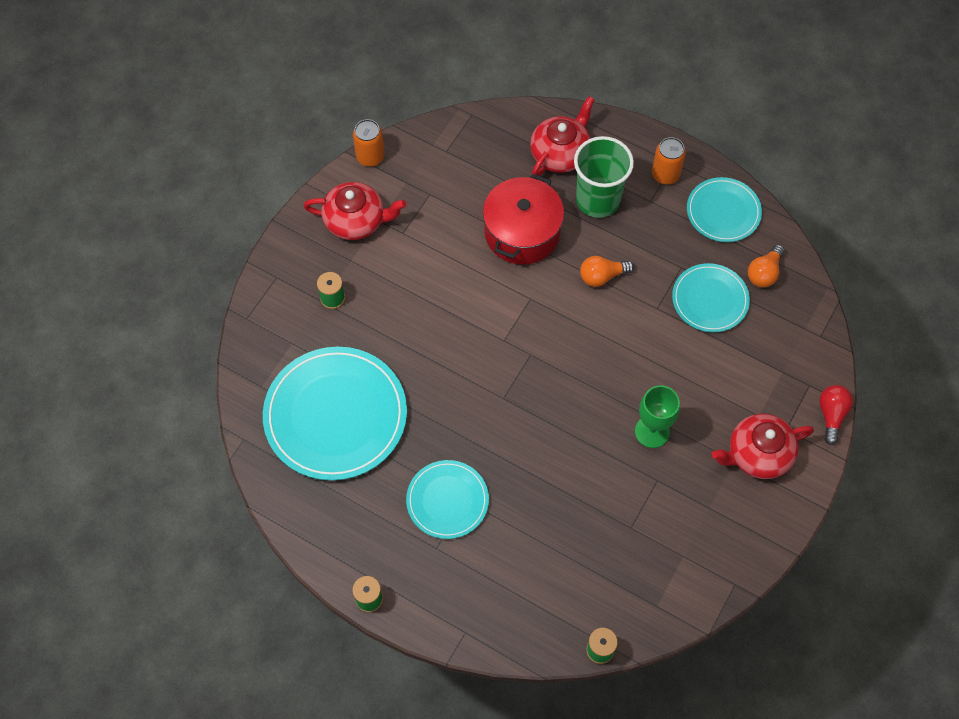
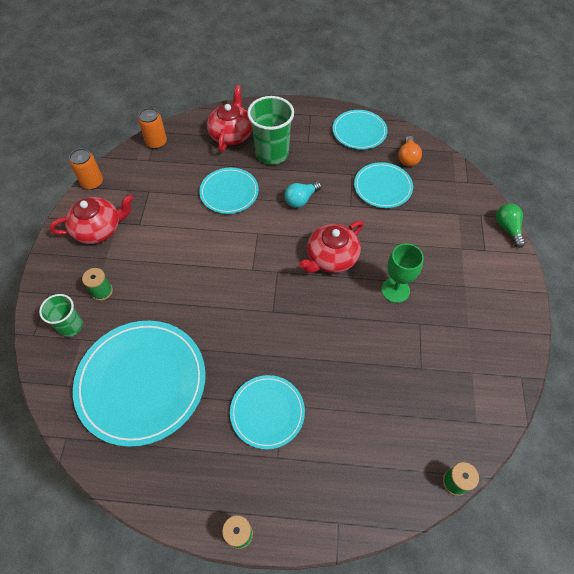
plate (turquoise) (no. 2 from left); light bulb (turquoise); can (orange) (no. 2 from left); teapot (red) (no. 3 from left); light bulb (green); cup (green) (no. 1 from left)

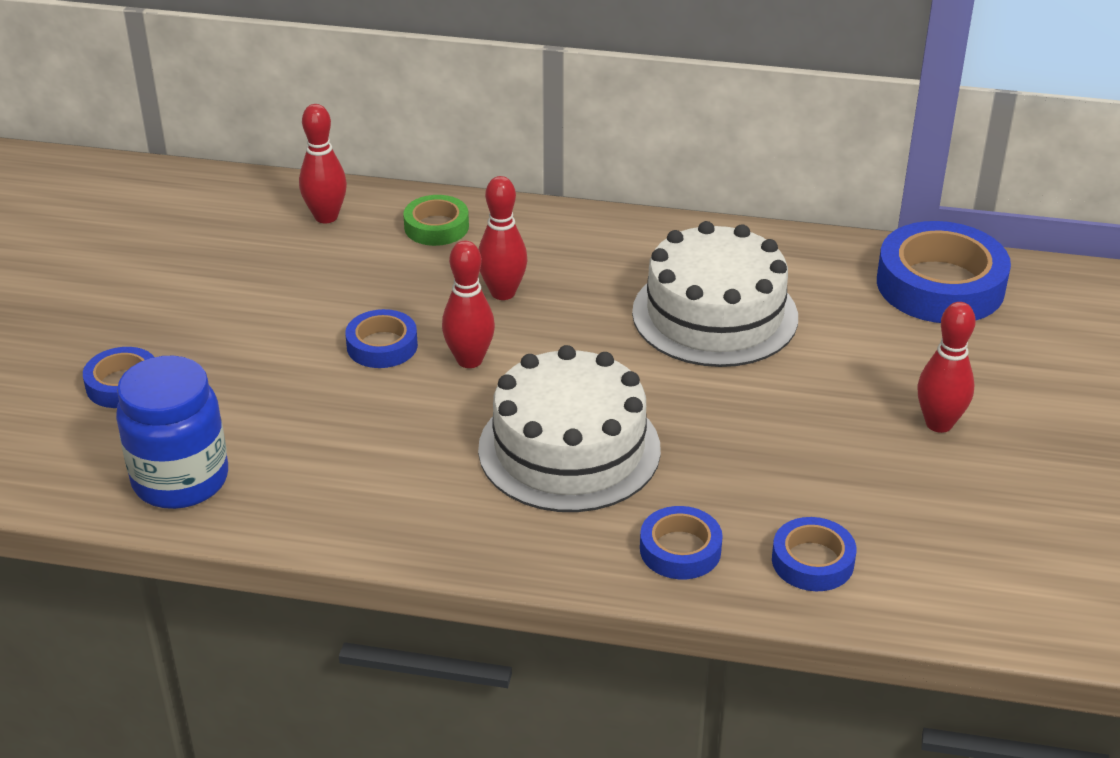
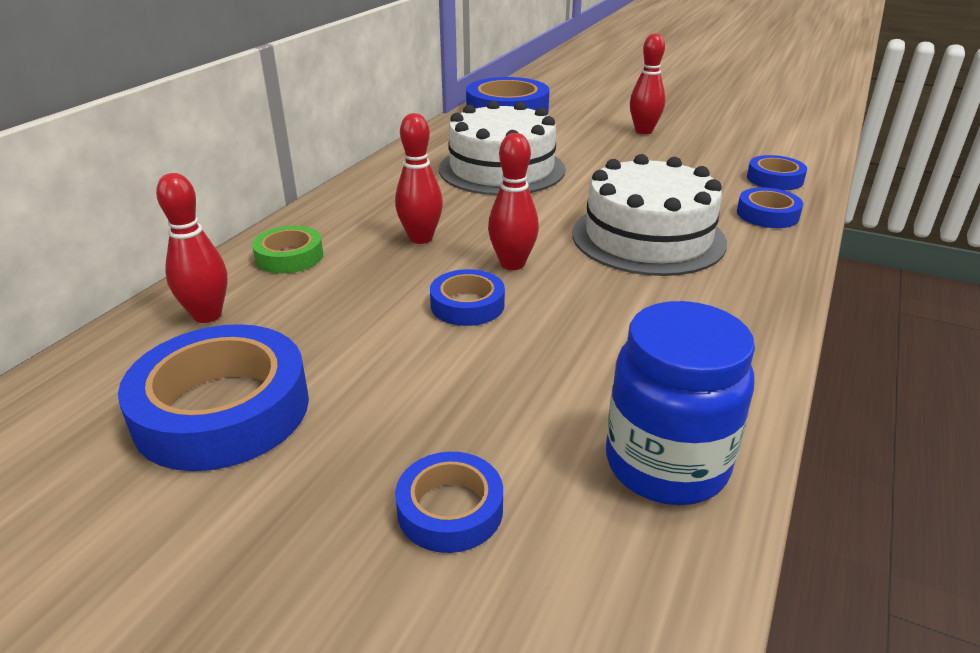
tape (blue) (no. 1 from left)

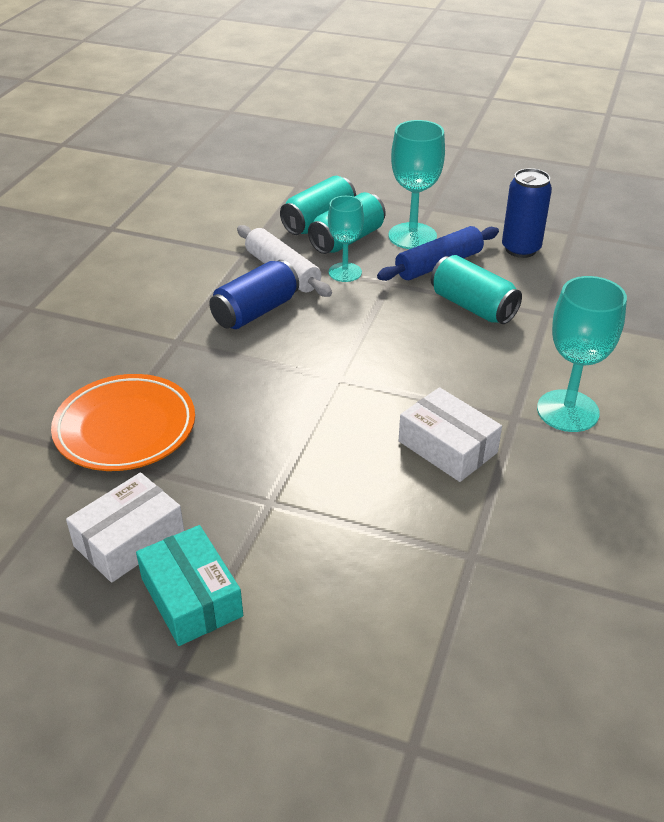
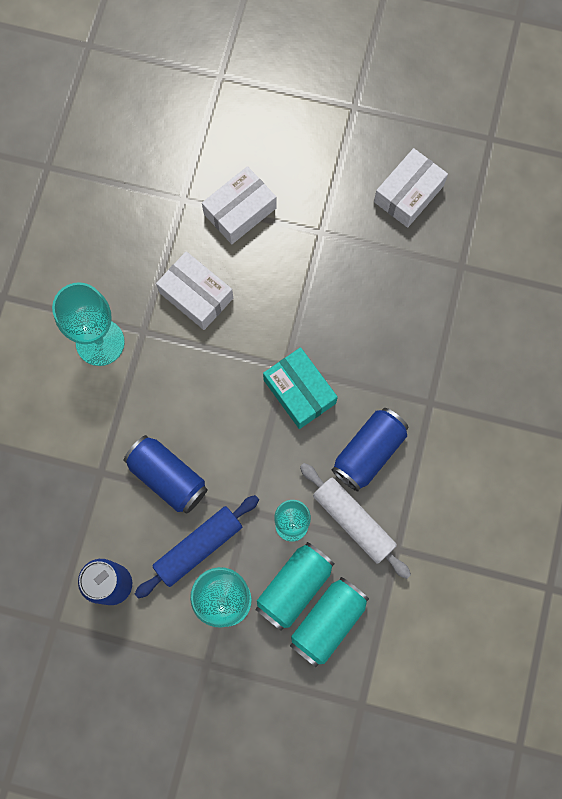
plate (orange); box (turquoise); can (blue) (no. 2 from left); box (white) (no. 2 from left)

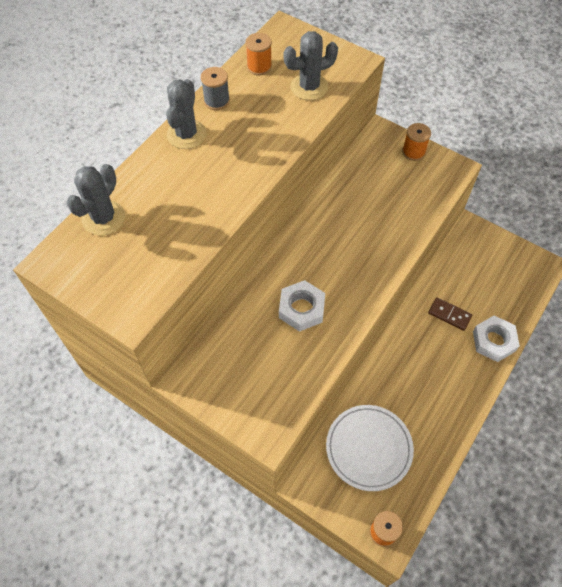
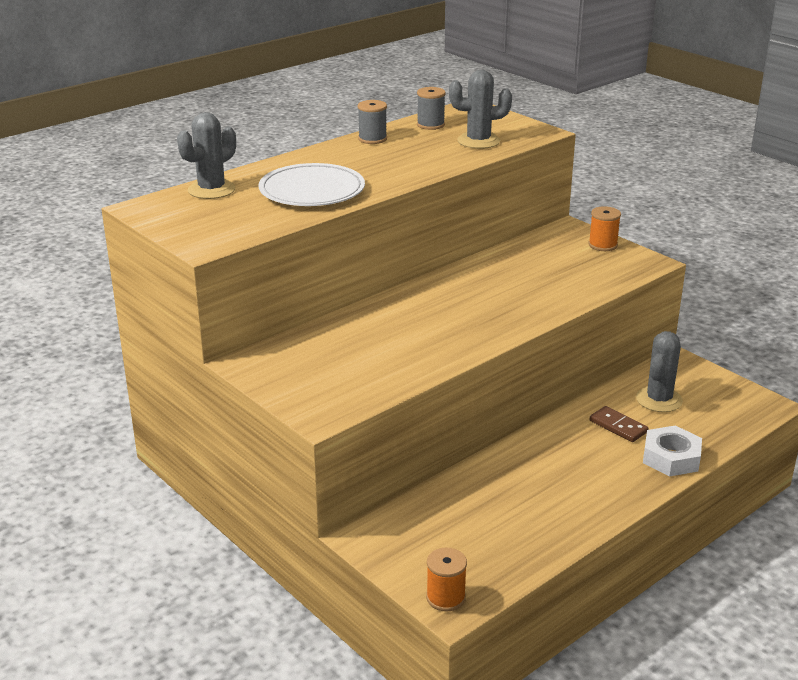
cactus (grey) (no. 3 from left); spool (grey) (no. 2 from left); nut (white) (no. 1 from left in the first image); plate (white)

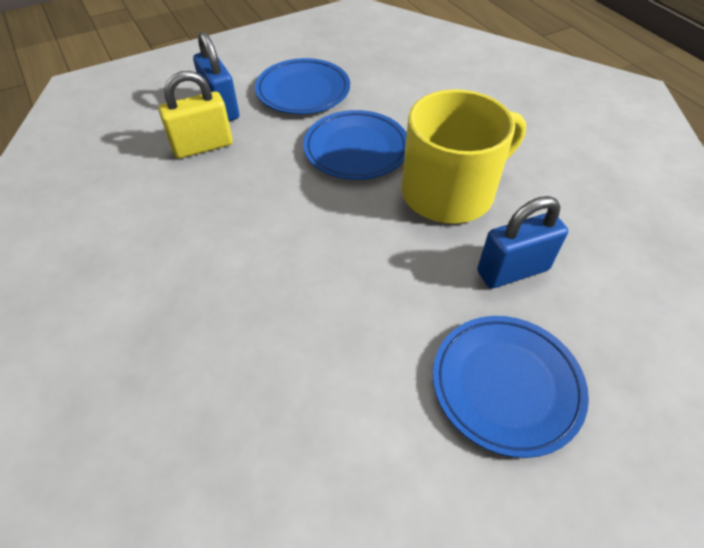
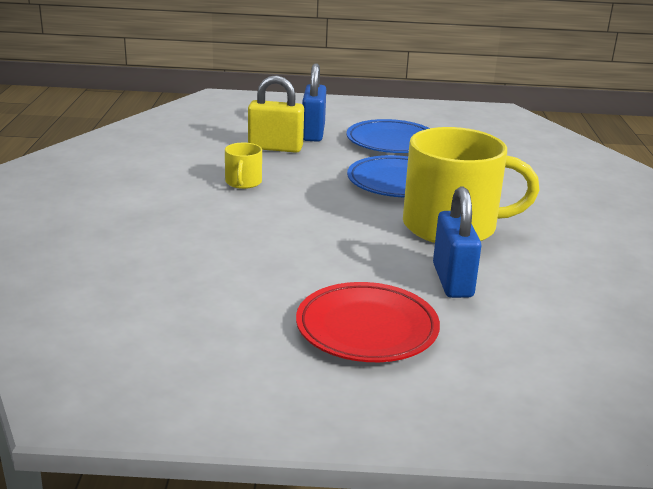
plate (red); padlock (blue) (no. 2 from left); mug (yellow) (no. 1 from left)

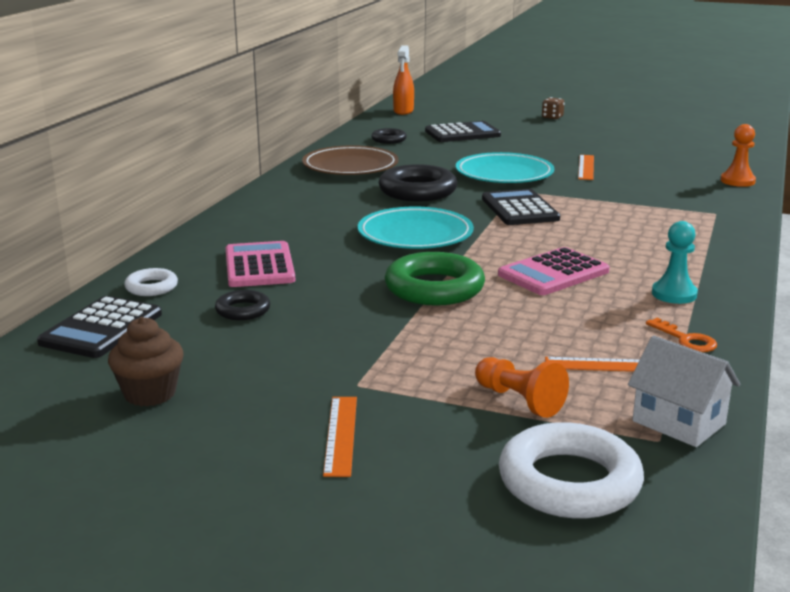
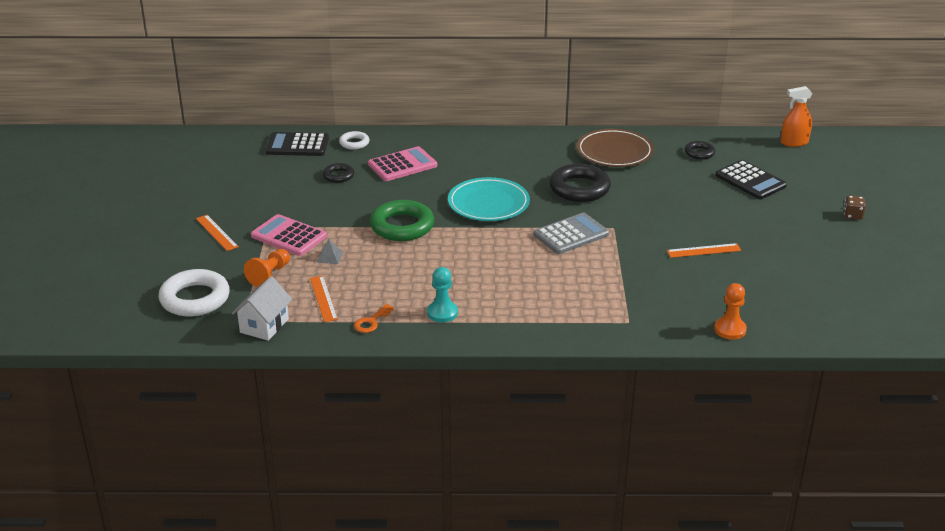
cupcake (brown); ruler (orange) (no. 1 from left); plate (turquoise) (no. 2 from left in the first image); calculator (grey); calculator (pink) (no. 1 from left); pyramid (grey)

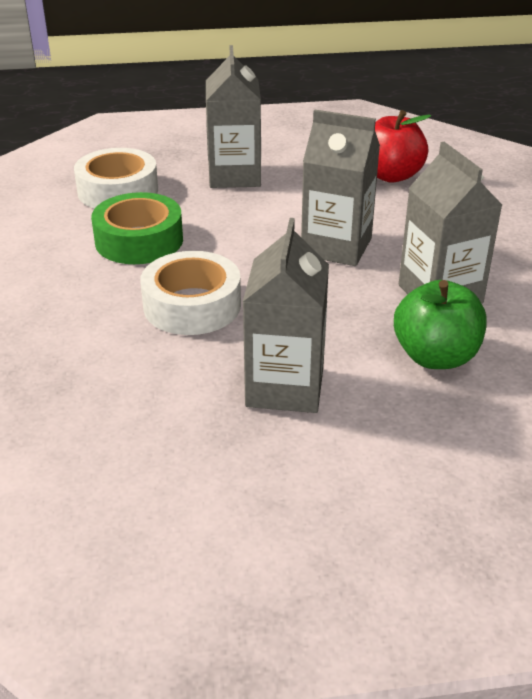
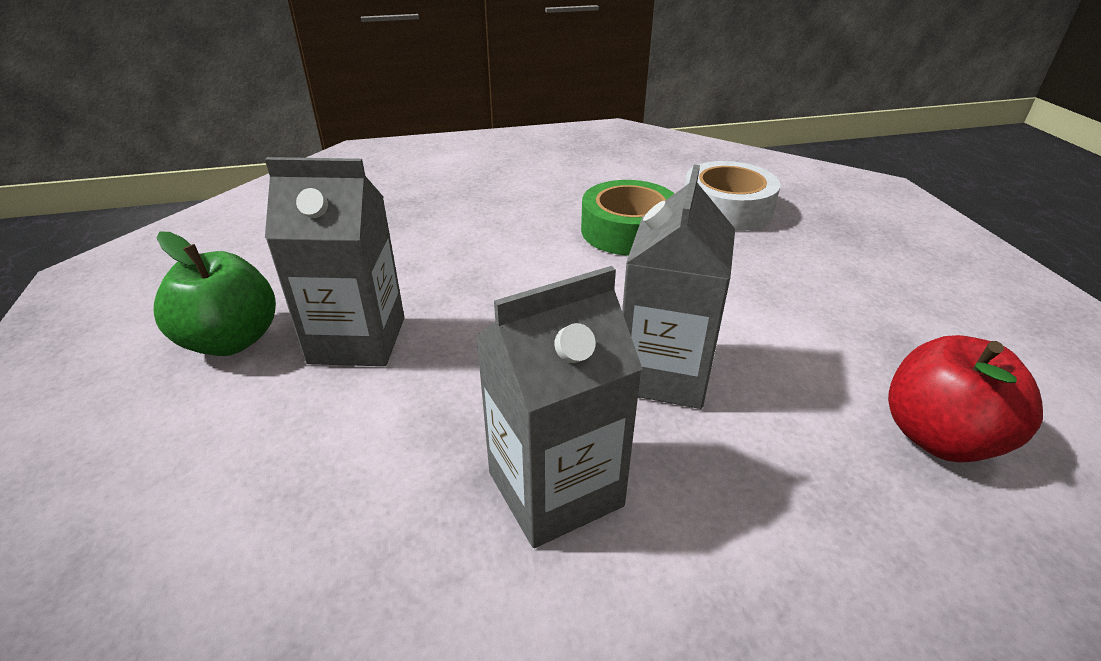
tape (white) (no. 2 from left in the first image); carton (grey) (no. 1 from left in the first image); apple (green)

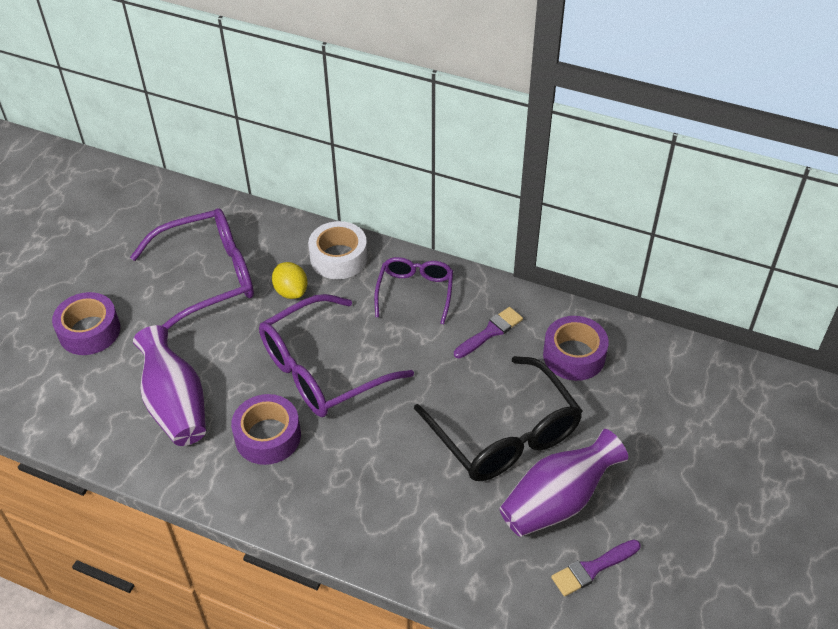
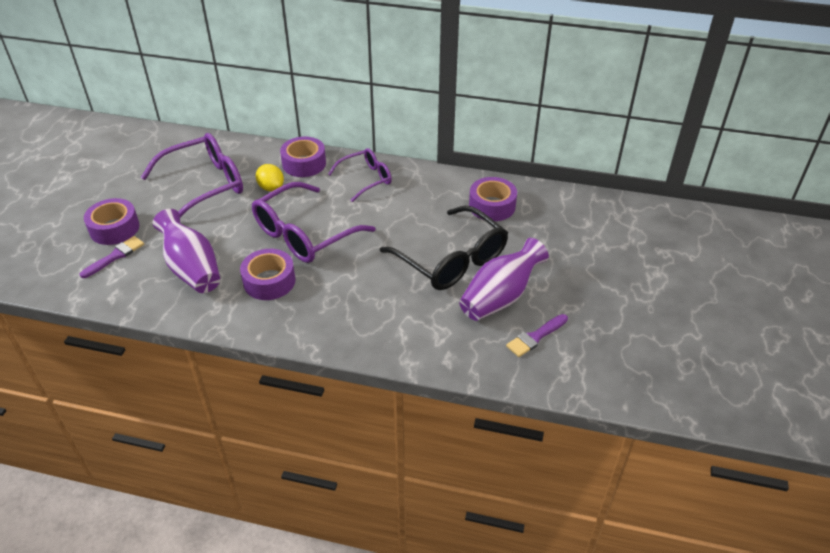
tape (purple) (no. 3 from left); glasses (purple) (no. 3 from left); brush (purple) (no. 1 from left)

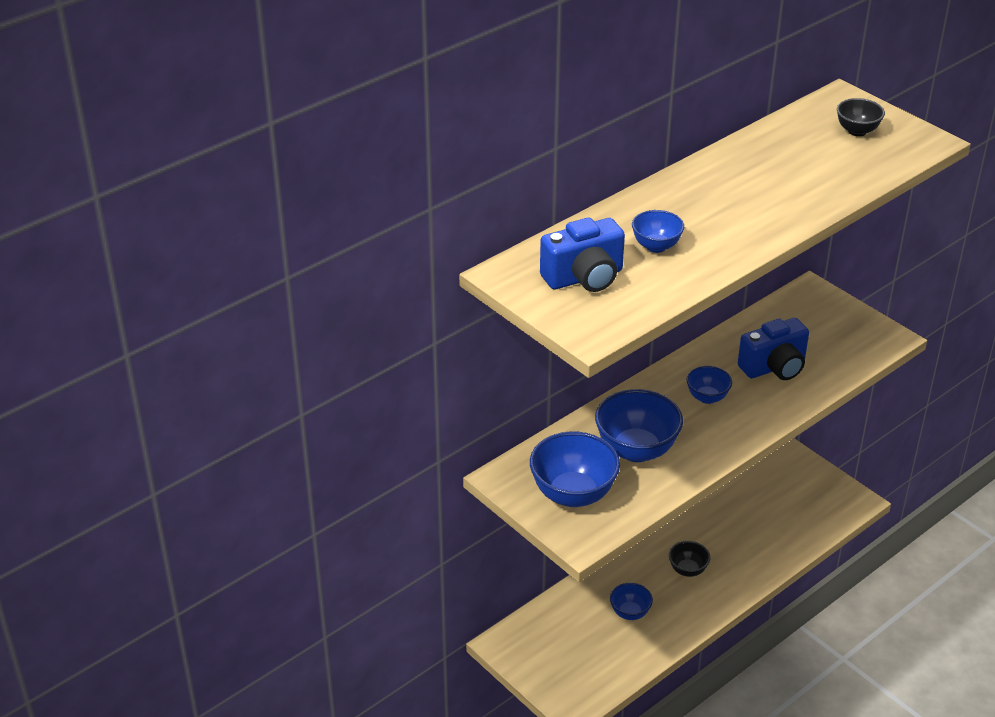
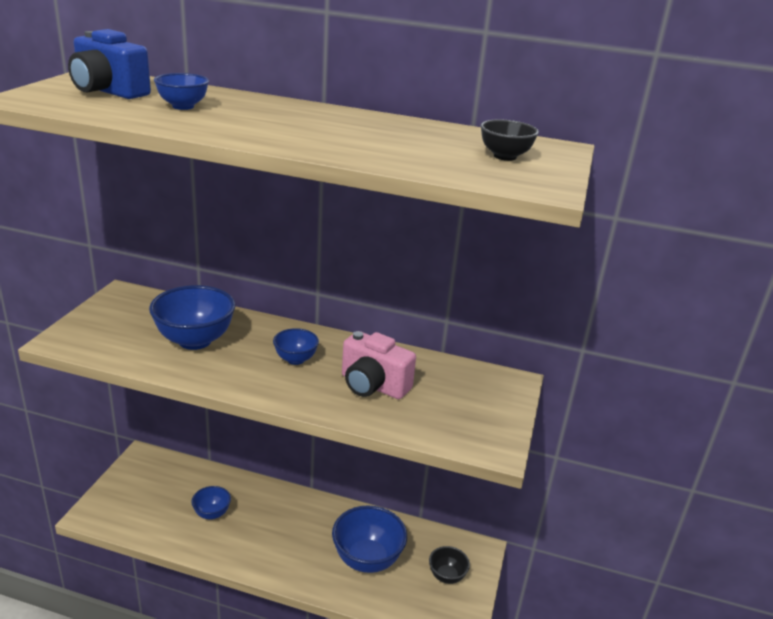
bowl (blue) (no. 5 from left); bowl (black) (no. 1 from left); camera (pink)

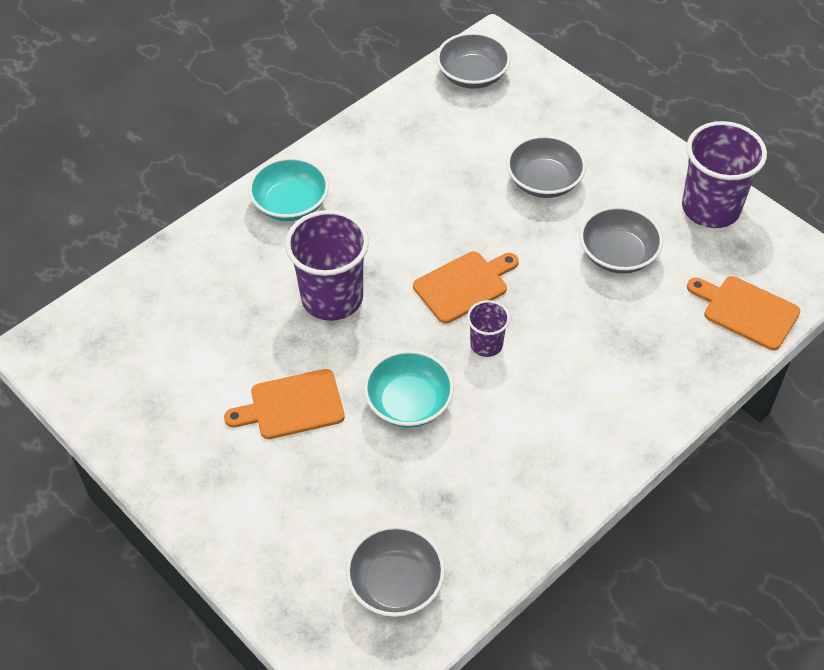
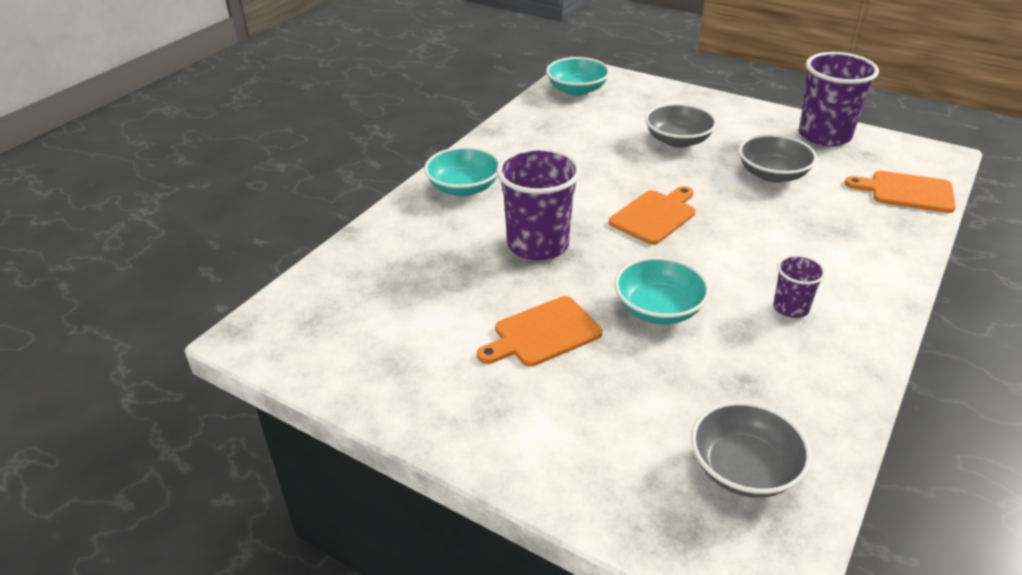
bowl (turquoise) (no. 2 from left); cup (purple) (no. 2 from left)

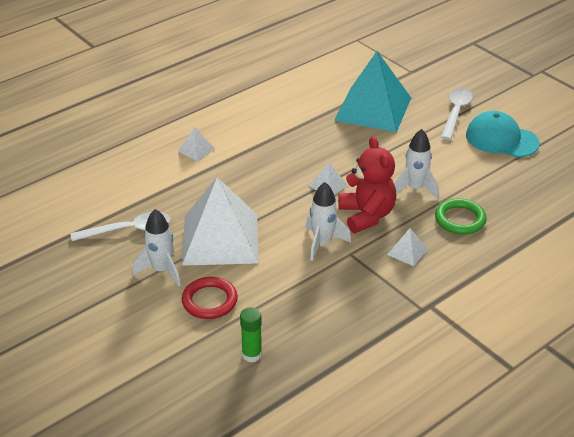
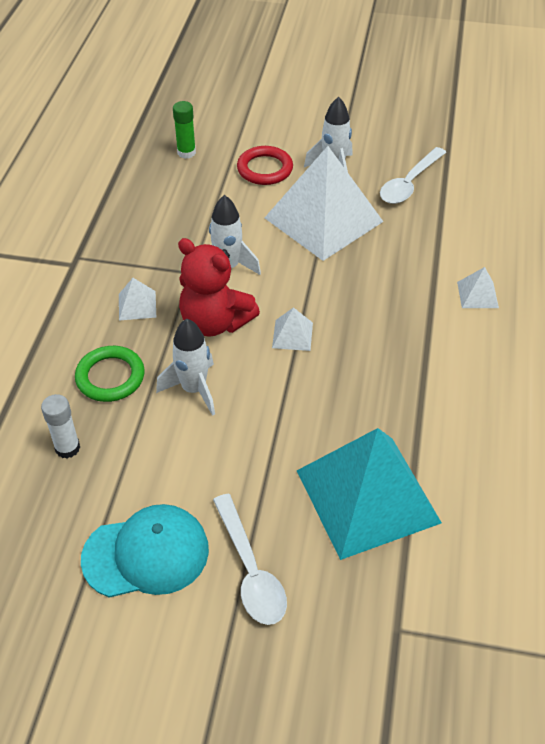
glue stick (white)

